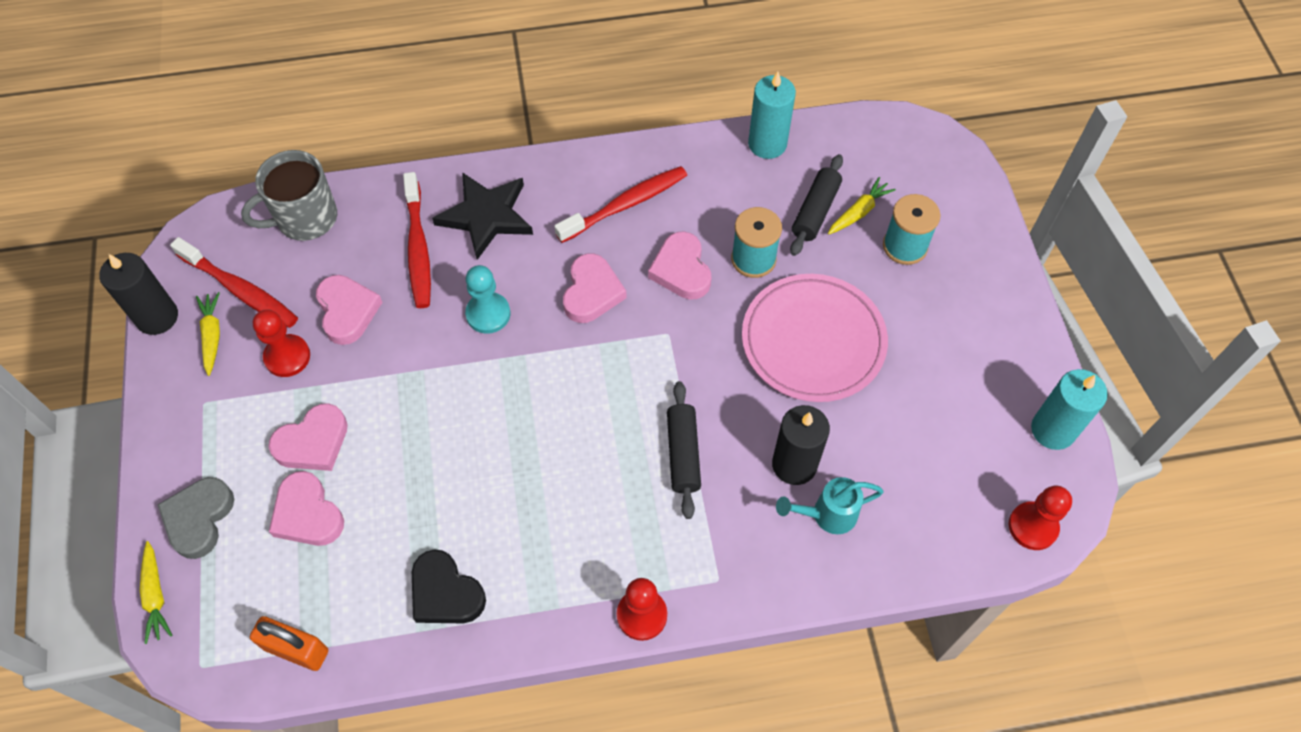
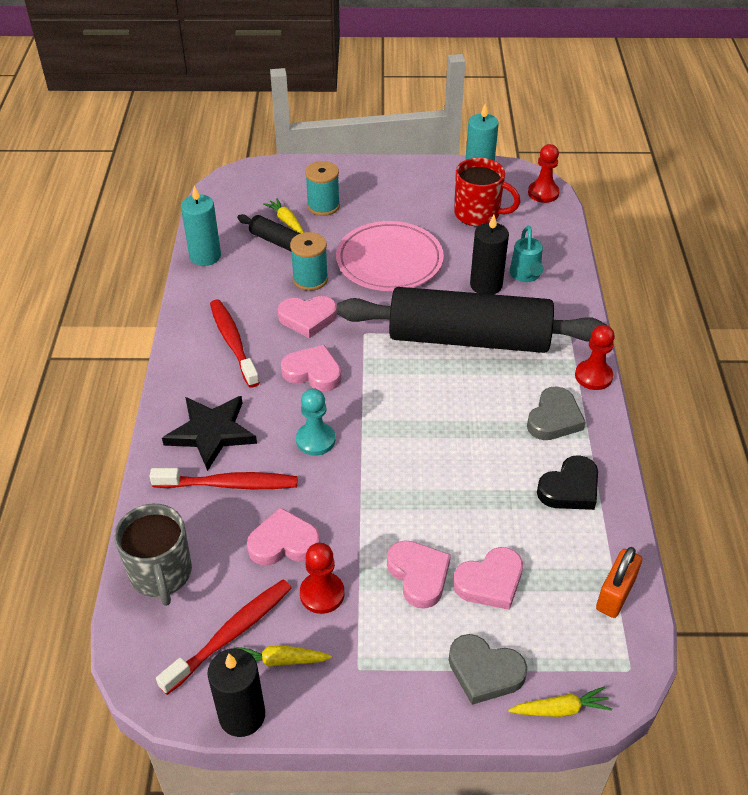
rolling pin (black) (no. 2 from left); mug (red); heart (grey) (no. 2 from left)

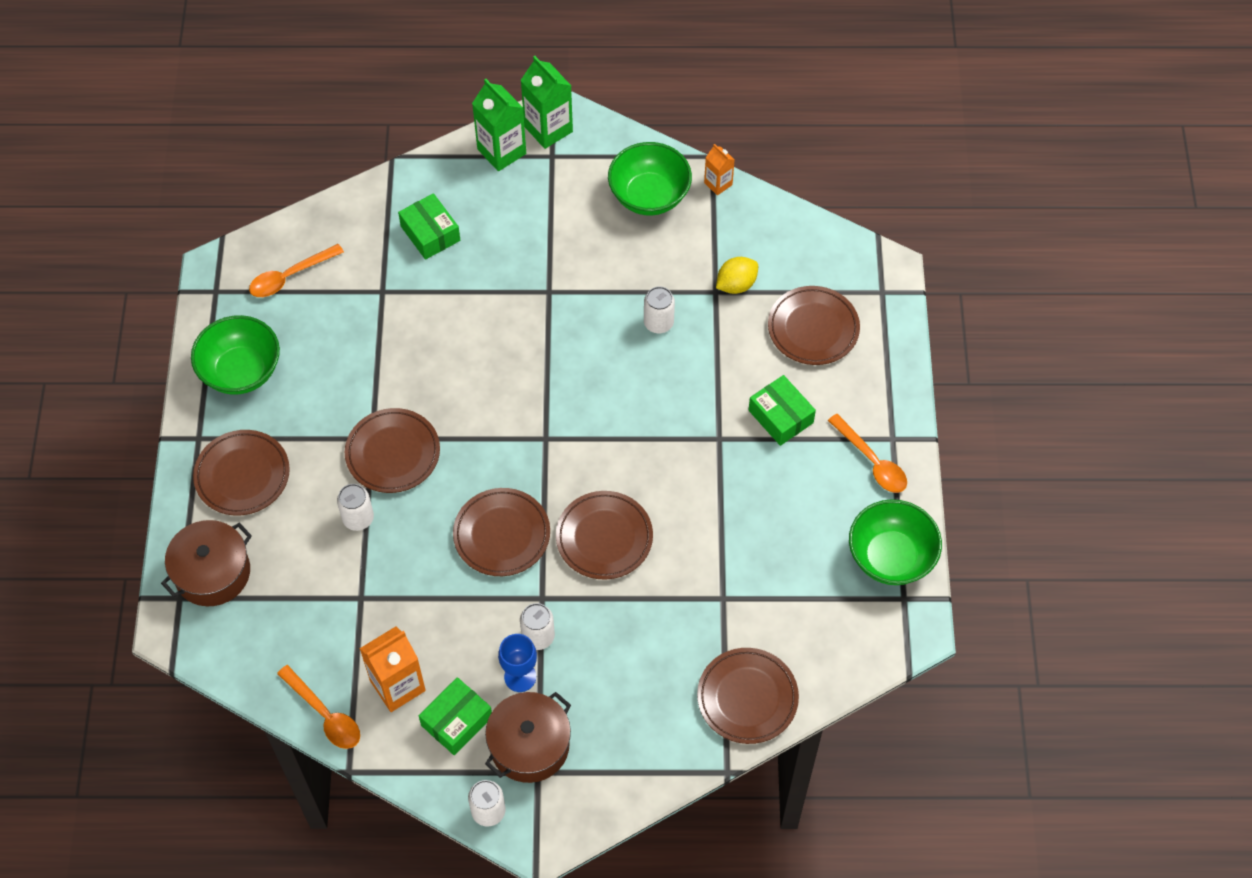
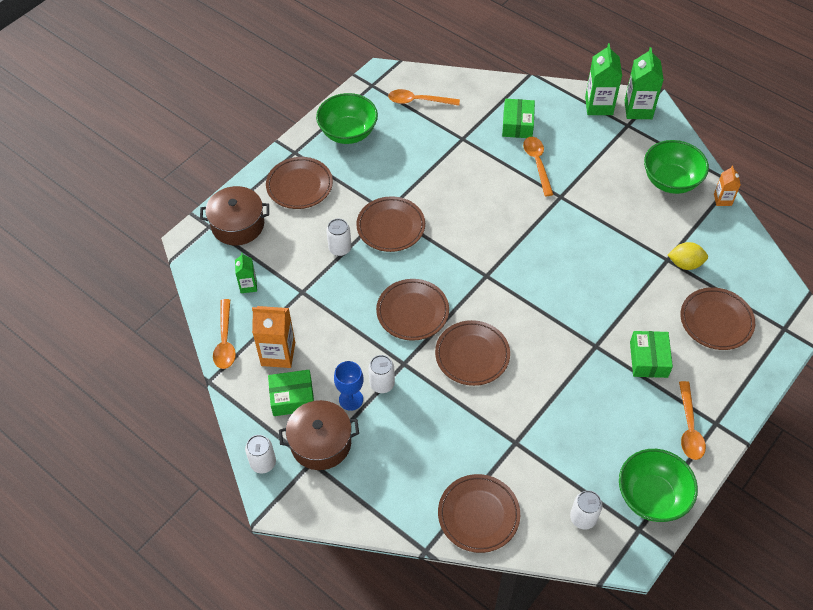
can (white) (no. 4 from left); carton (green) (no. 1 from left); spoon (orange) (no. 3 from left)

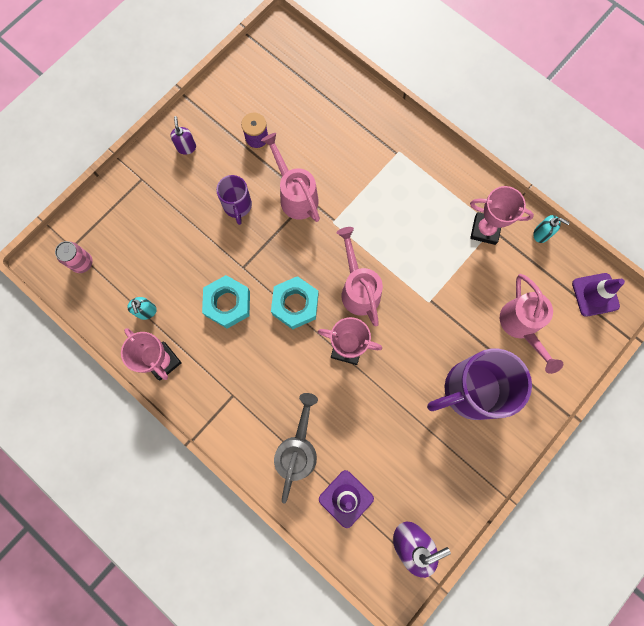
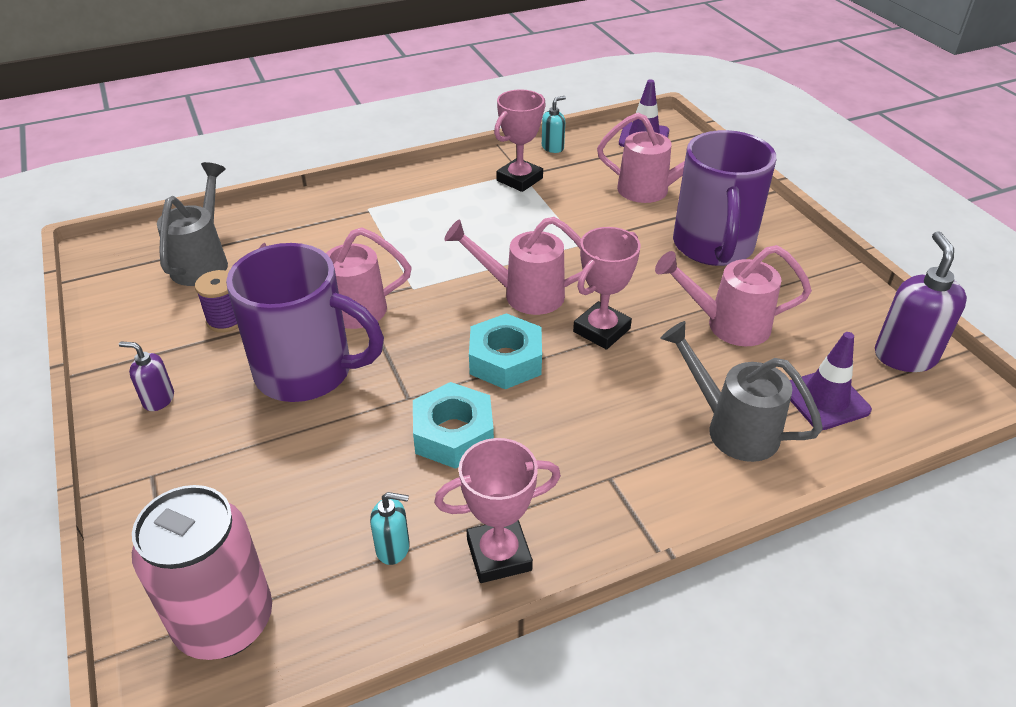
can (pink); mug (purple) (no. 1 from left); watering can (grey) (no. 1 from left); watering can (pink) (no. 4 from left)

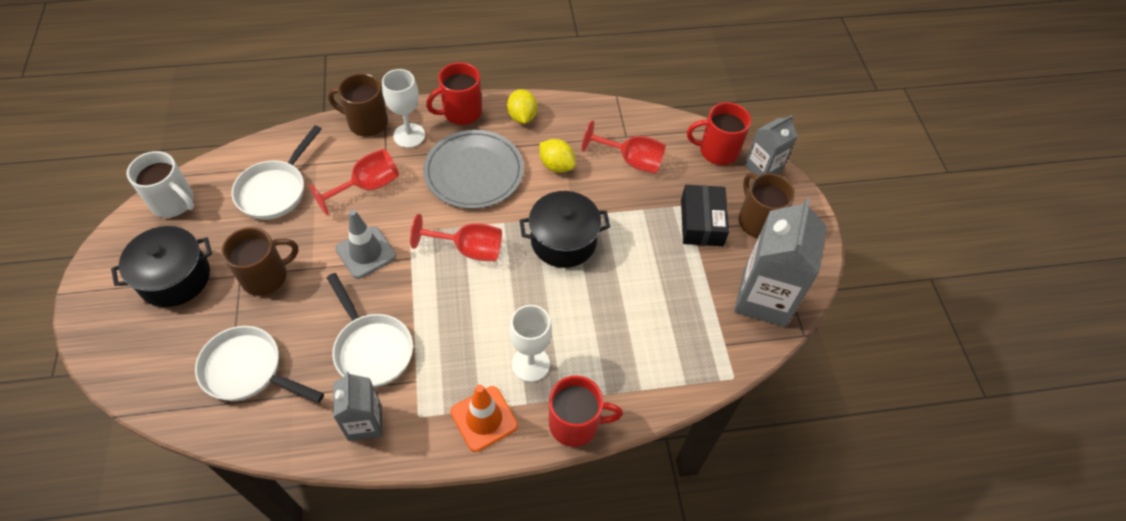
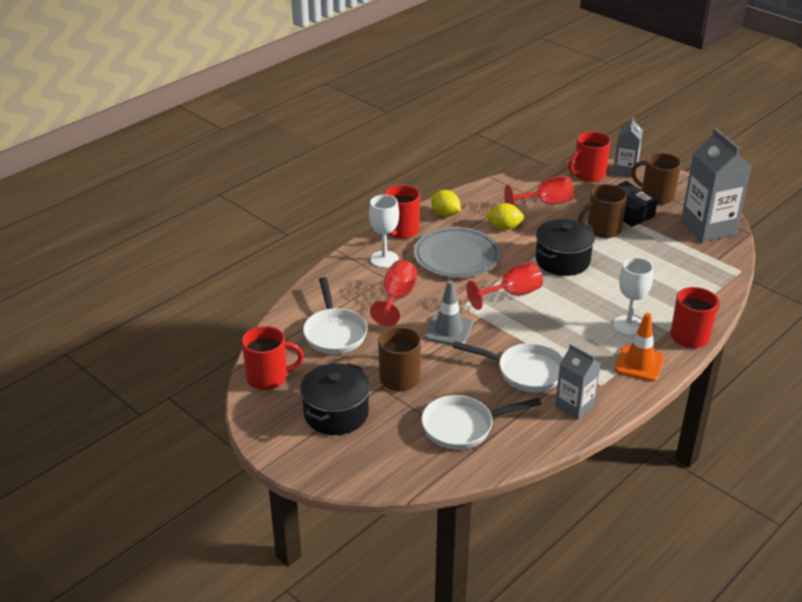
mug (red) (no. 1 from left); mug (brown) (no. 2 from left)

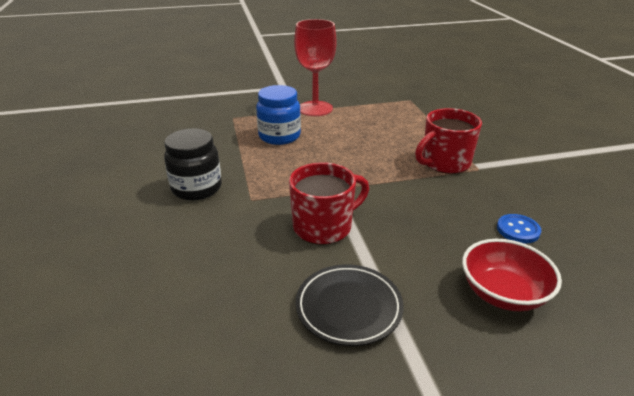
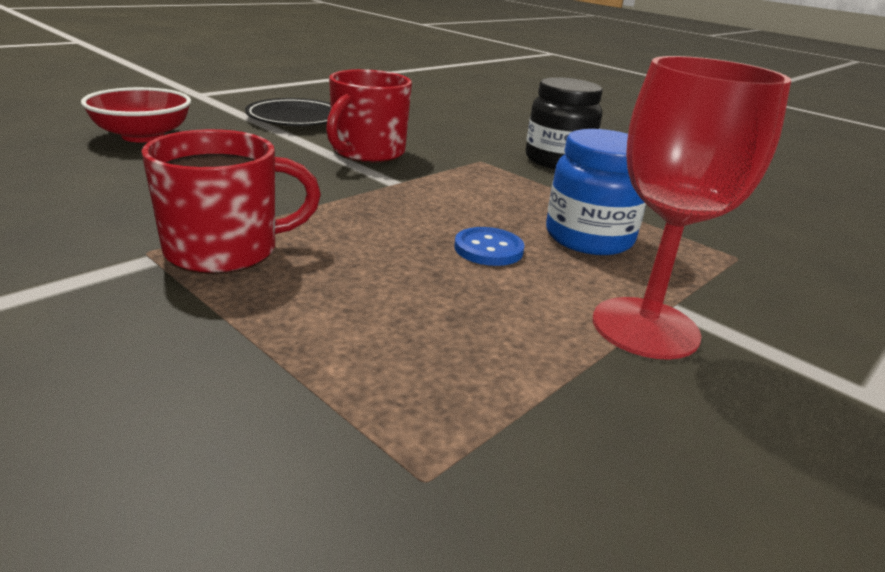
mug (red) (no. 1 from left); button (blue)

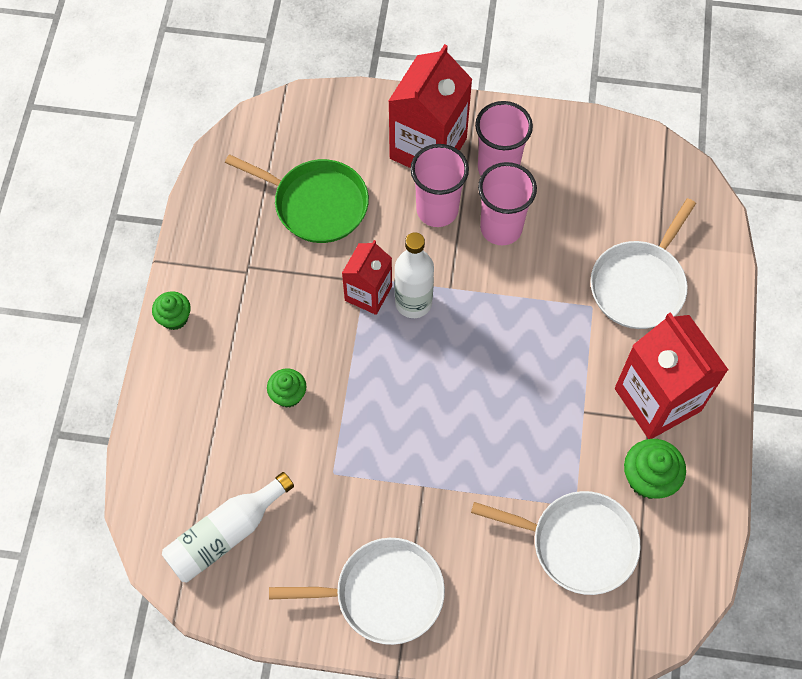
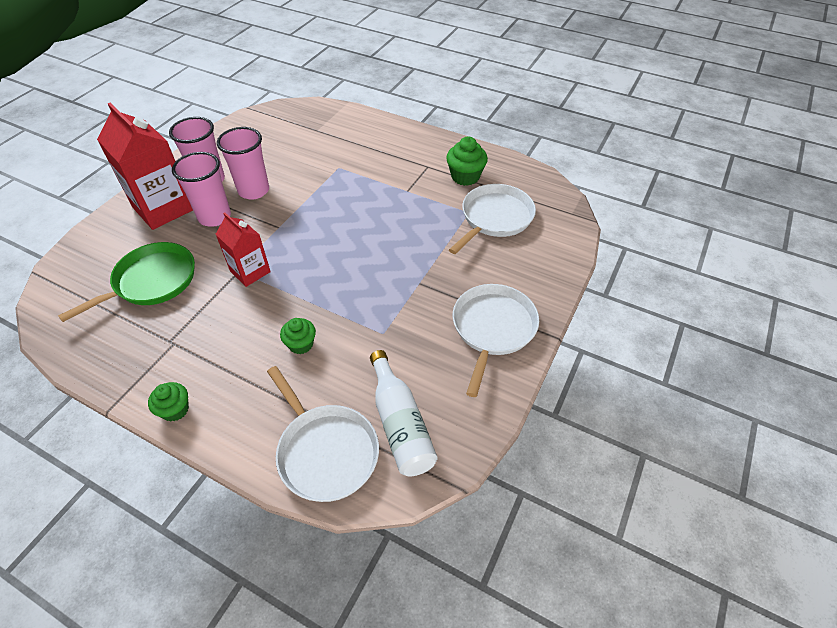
bottle (white) (no. 2 from left in the first image); pan (white) (no. 1 from left); carton (red) (no. 3 from left in the first image)

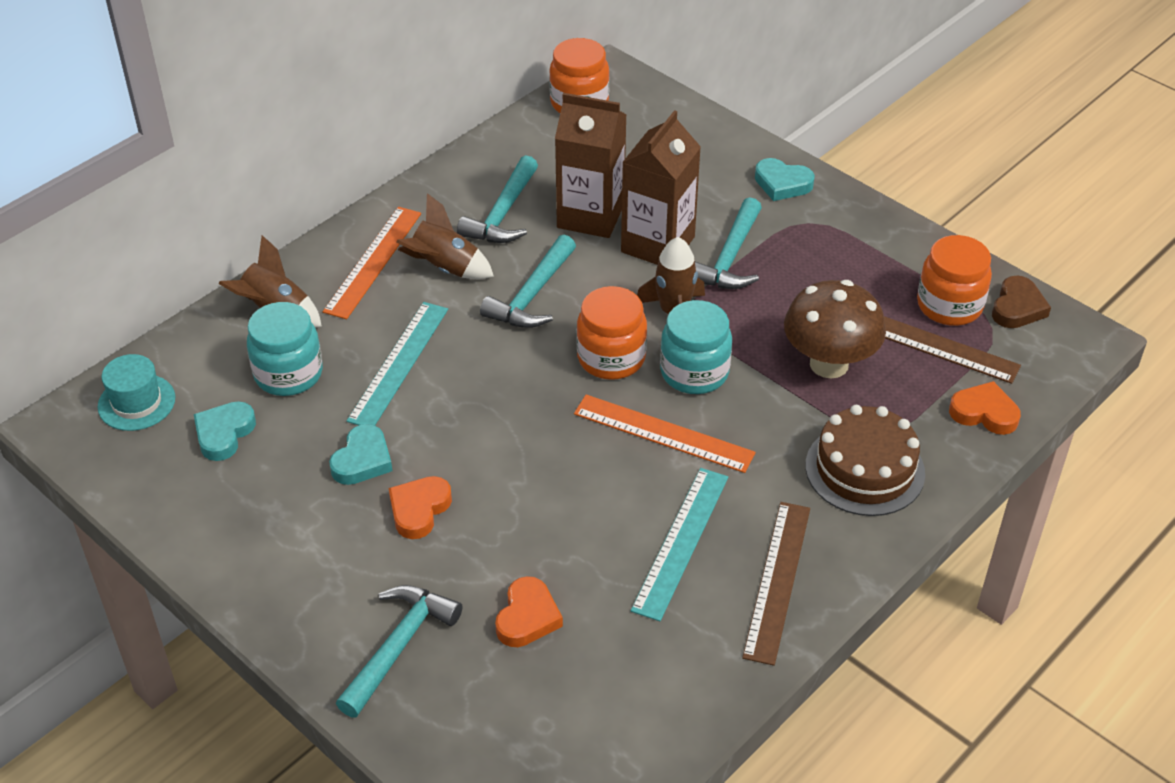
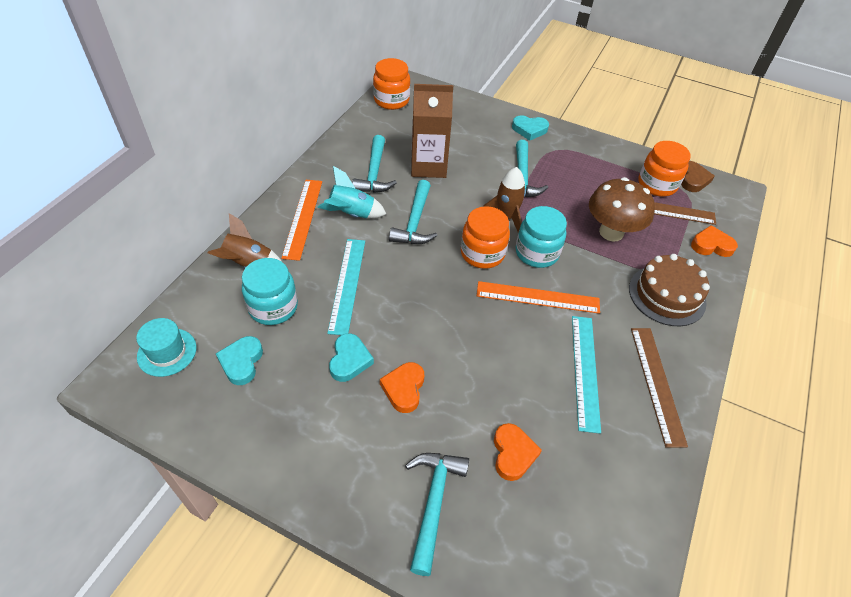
rocket (turquoise); carton (brown) (no. 2 from left in the first image)

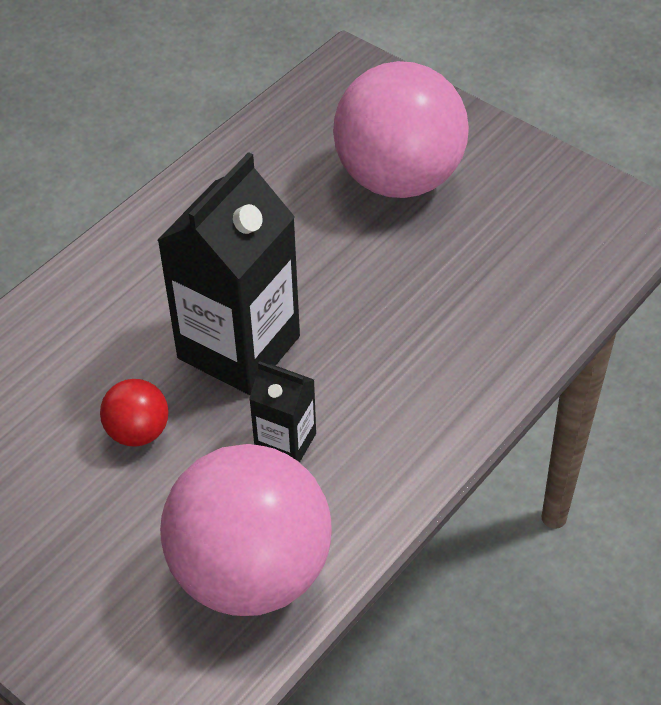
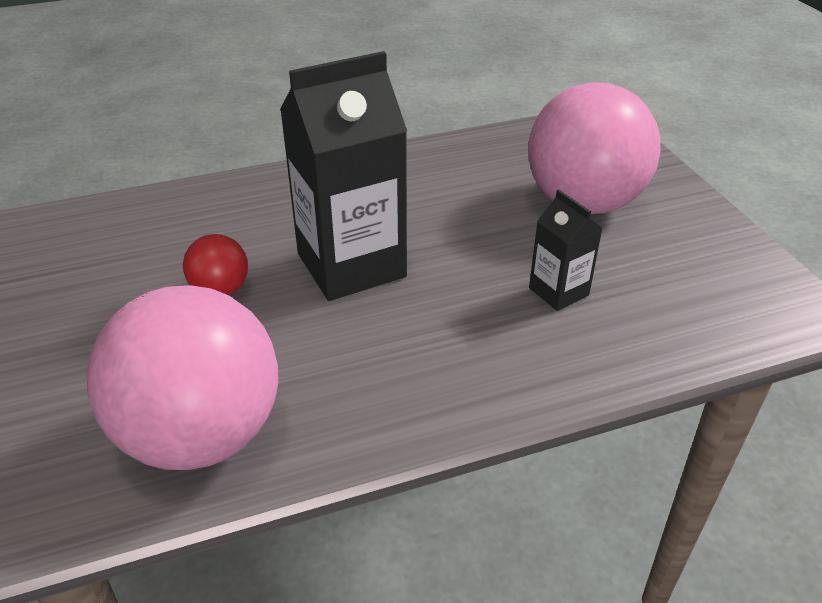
carton (black) (no. 2 from left)

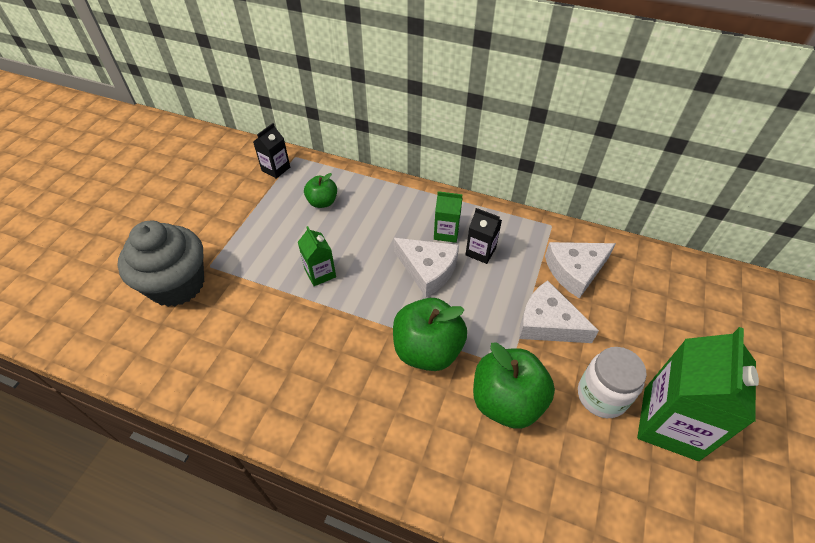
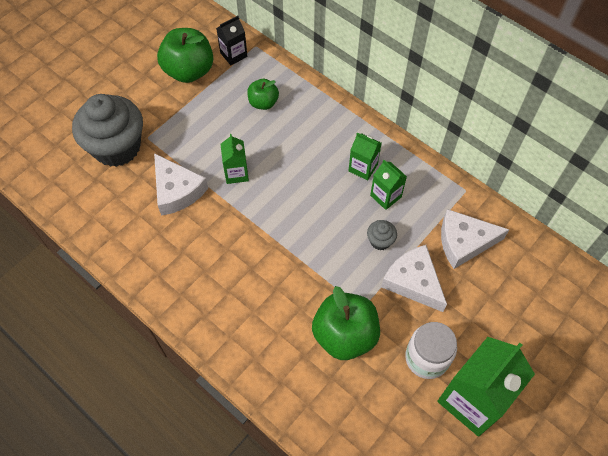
apple (green) (no. 1 from left); cheese (white) (no. 1 from left); carton (green) (no. 3 from left); cupcake (grey) (no. 2 from left)

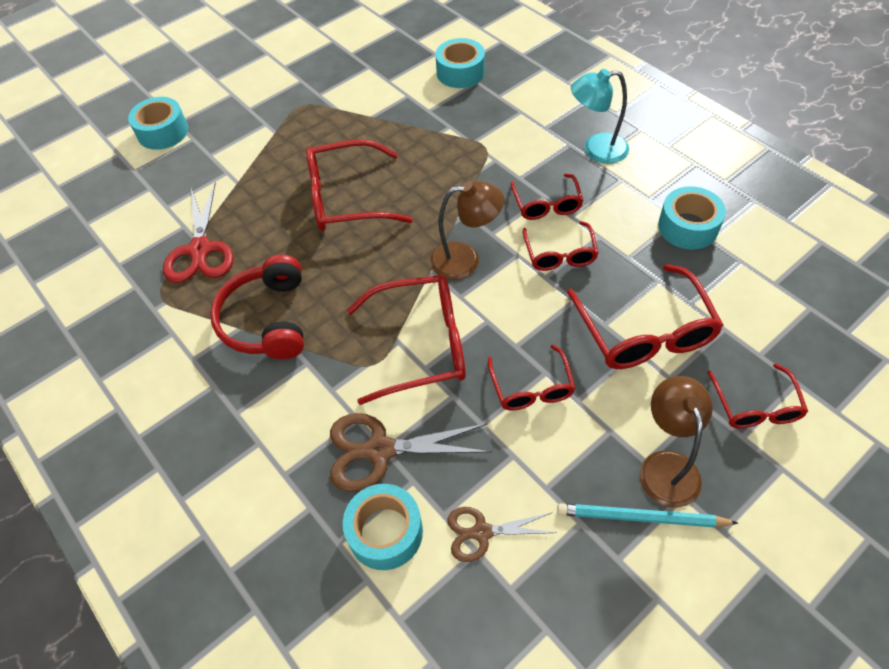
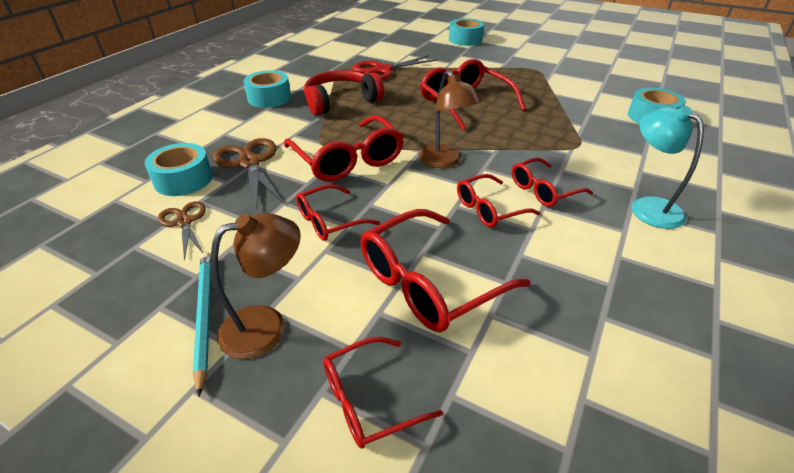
tape (turquoise) (no. 2 from left)

